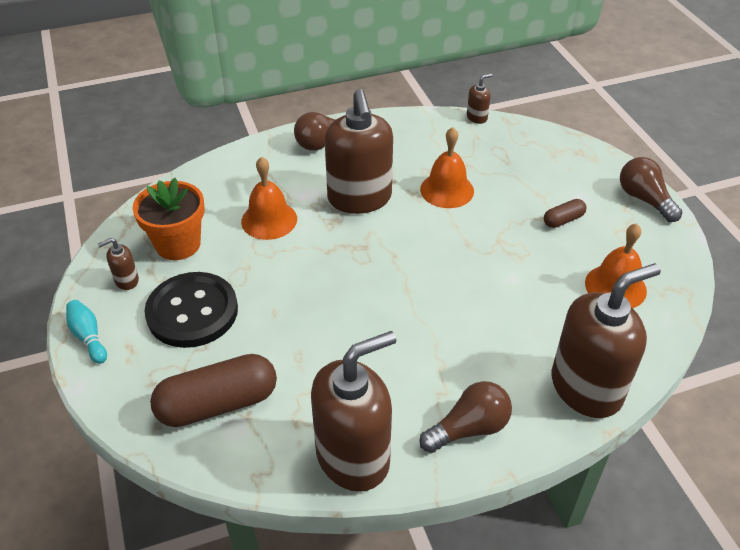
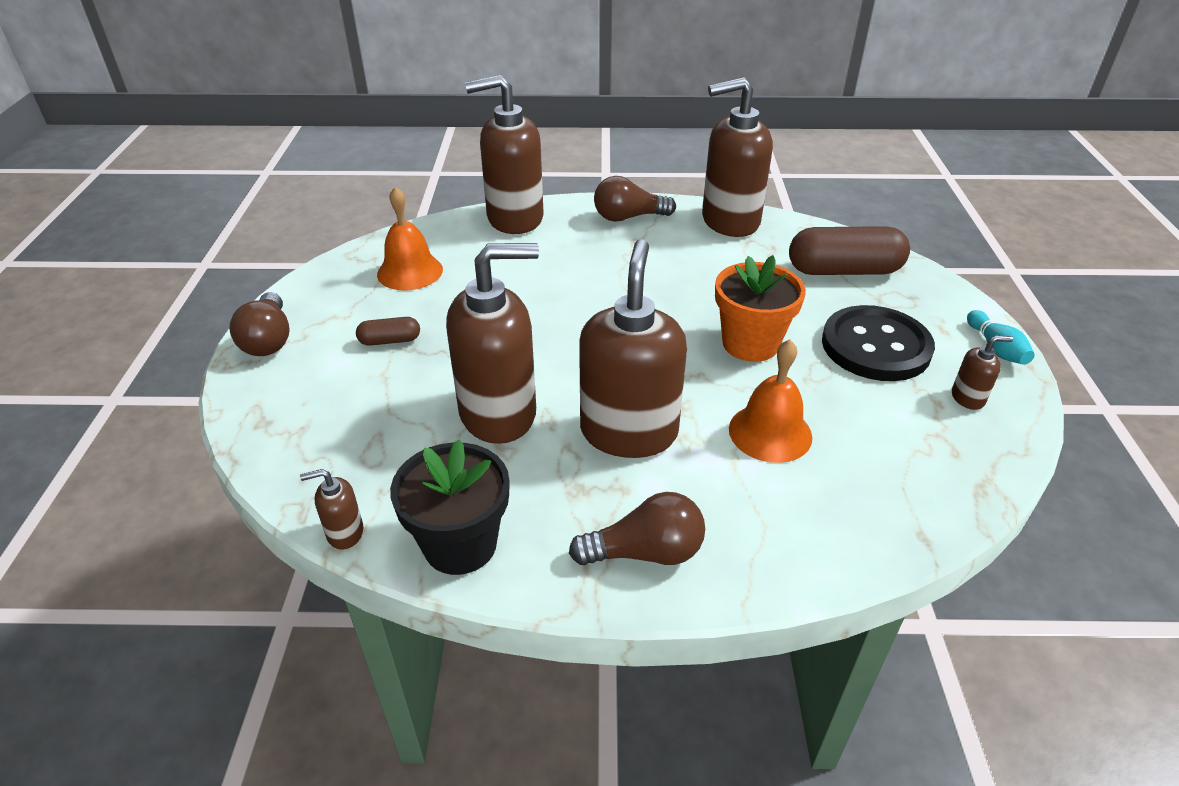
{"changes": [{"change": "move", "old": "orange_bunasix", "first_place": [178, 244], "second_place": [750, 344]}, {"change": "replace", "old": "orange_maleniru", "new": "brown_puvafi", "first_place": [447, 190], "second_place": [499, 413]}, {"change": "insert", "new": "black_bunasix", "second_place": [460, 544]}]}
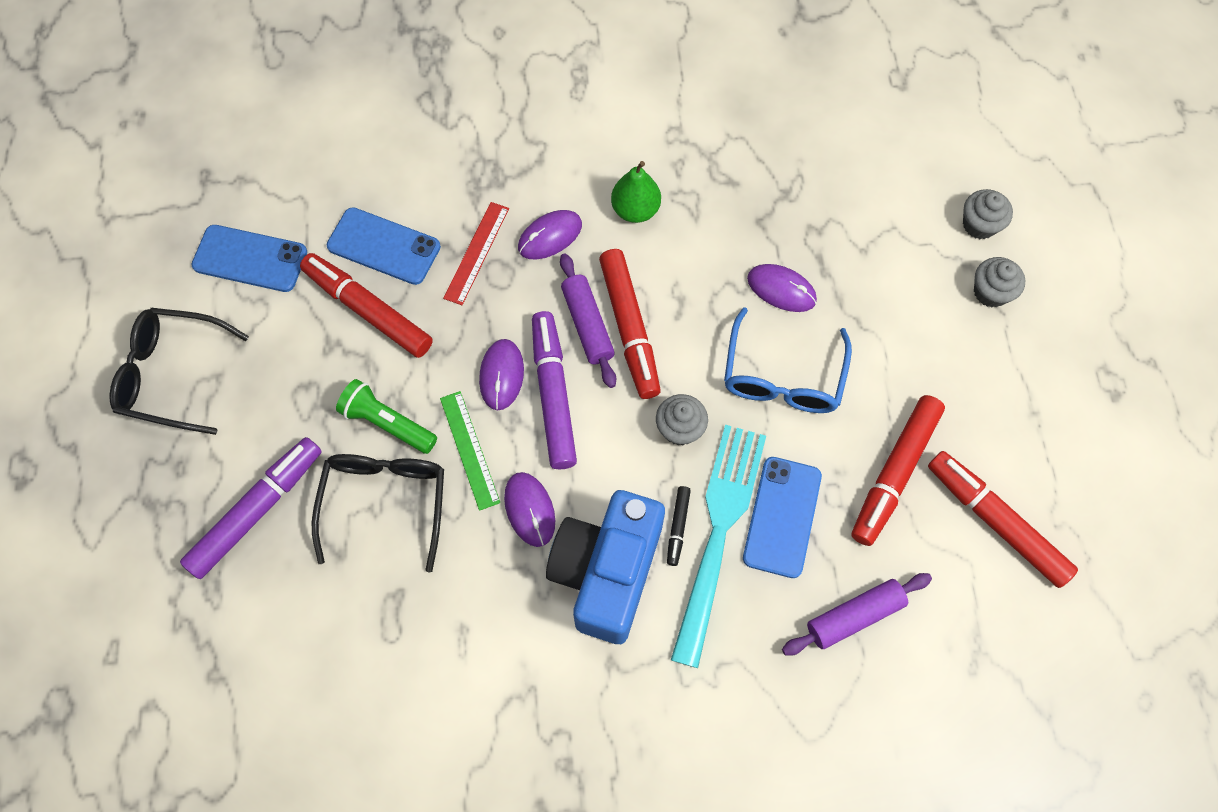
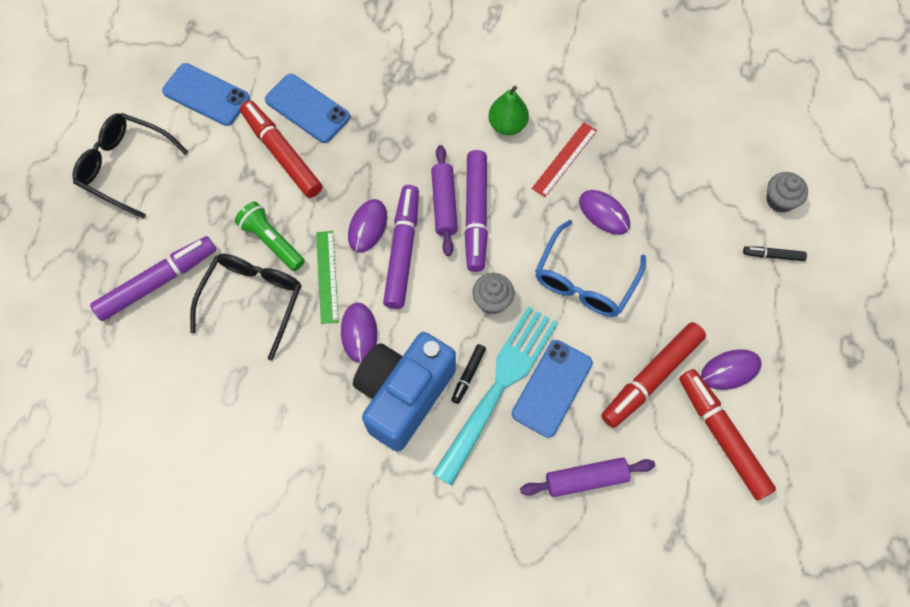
{"changes": [{"change": "move", "old": "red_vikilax", "first_place": [477, 253], "second_place": [564, 159]}, {"change": "move", "old": "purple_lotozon", "first_place": [550, 236], "second_place": [730, 370]}, {"change": "recolor", "old": "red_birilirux", "new": "purple_birilirux", "first_place": [629, 328], "second_place": [476, 214]}, {"change": "replace", "old": "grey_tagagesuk", "new": "black_birilirux", "first_place": [990, 292], "second_place": [773, 255]}]}
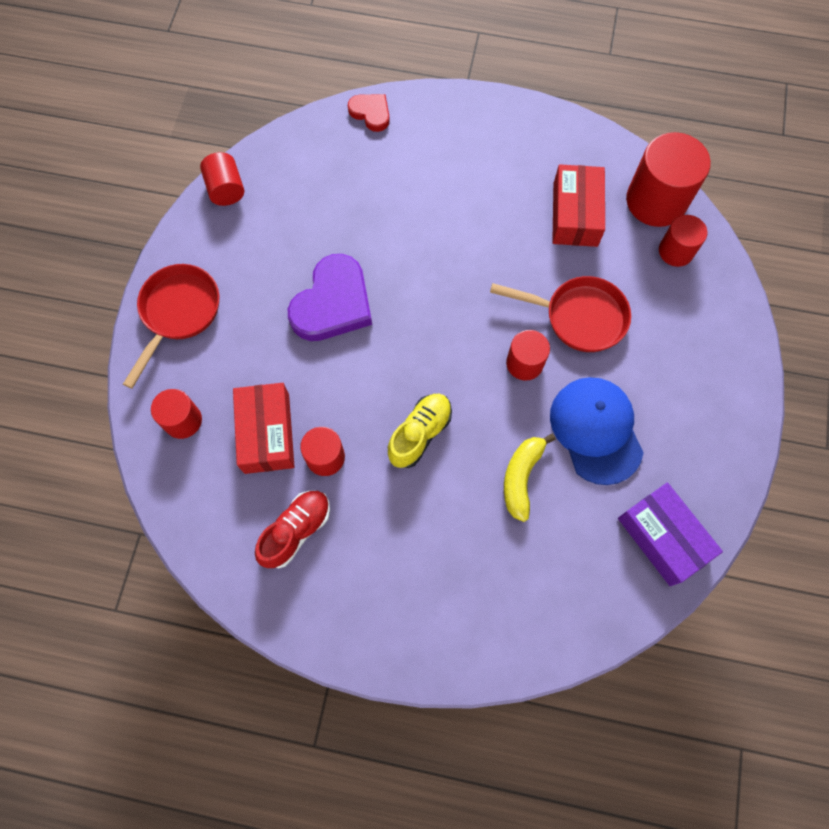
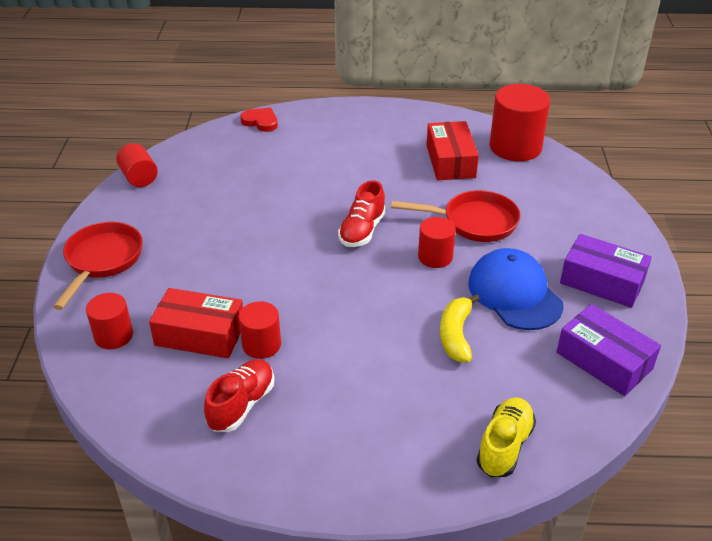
{"changes": [{"change": "rotate", "old": "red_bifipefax", "first_place": [267, 433], "second_place": [200, 334], "degrees": -60}, {"change": "delete", "old": "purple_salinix", "first_place": [333, 303]}, {"change": "move", "old": "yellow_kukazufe", "first_place": [420, 434], "second_place": [504, 446]}, {"change": "delete", "old": "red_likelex", "first_place": [676, 251]}, {"change": "insert", "new": "red_kukazufe", "second_place": [362, 230]}, {"change": "insert", "new": "purple_bifipefax", "second_place": [602, 282]}]}
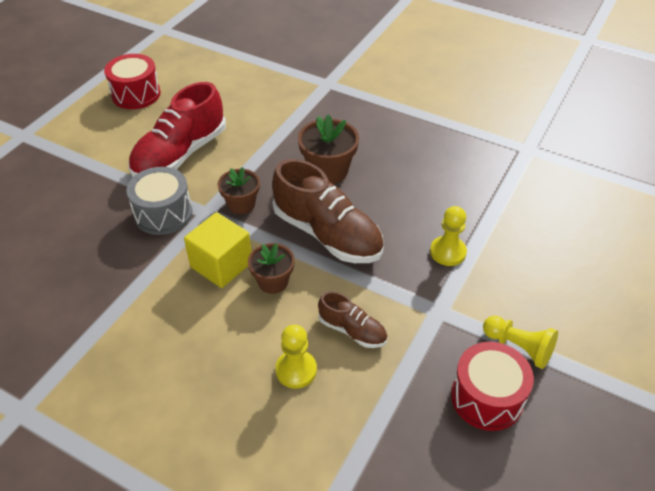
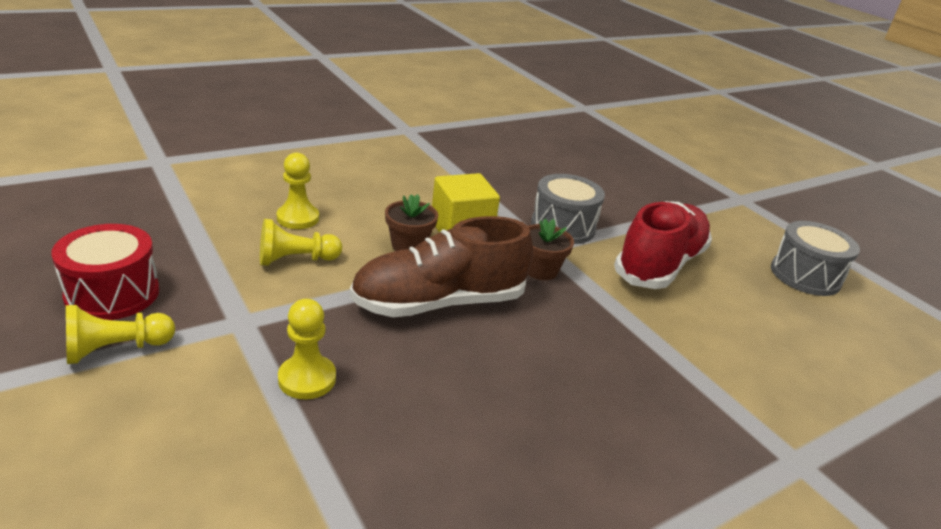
{"changes": [{"change": "recolor", "old": "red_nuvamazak", "new": "grey_nuvamazak", "first_place": [136, 94], "second_place": [805, 275]}, {"change": "rotate", "old": "red_kukazufe", "first_place": [180, 154], "second_place": [659, 265], "degrees": 60}, {"change": "delete", "old": "brown_bunasix", "first_place": [328, 171]}, {"change": "replace", "old": "brown_kukazufe", "new": "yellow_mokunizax", "first_place": [352, 330], "second_place": [296, 260]}]}
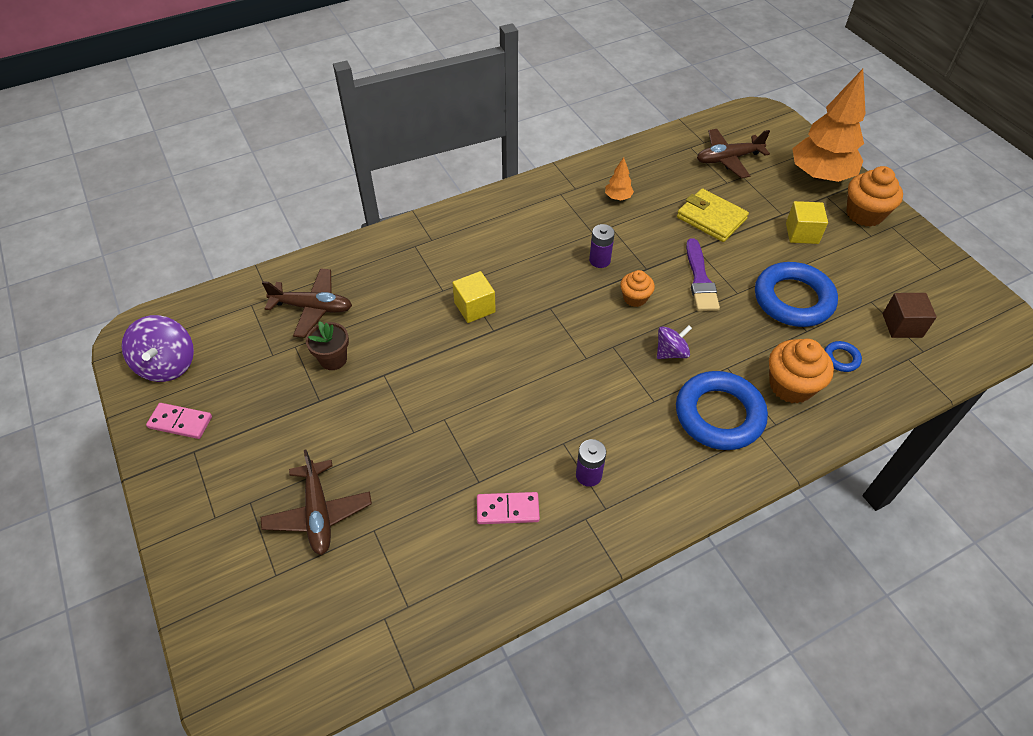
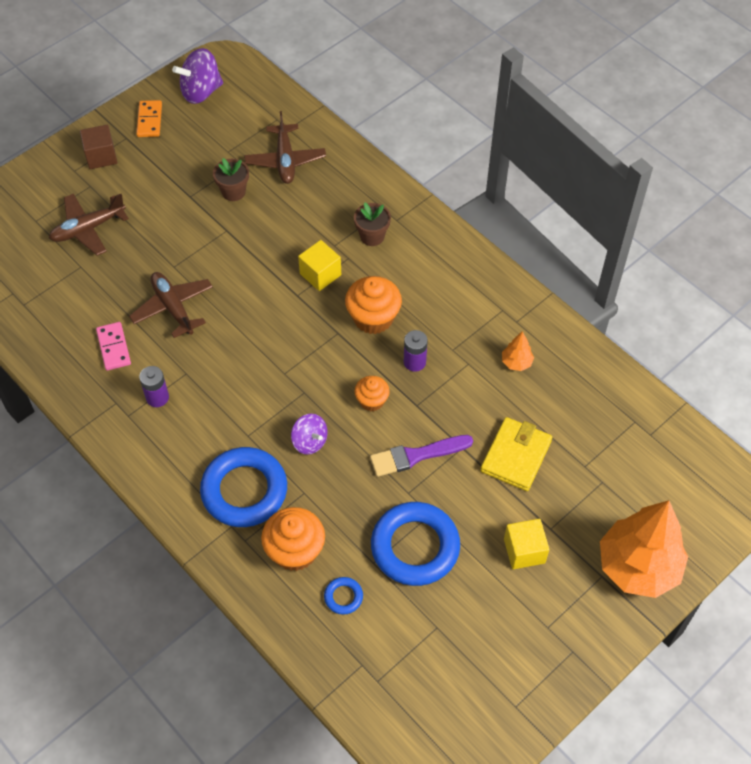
{"changes": [{"change": "recolor", "old": "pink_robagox", "new": "orange_robagox", "first_place": [180, 422], "second_place": [149, 120]}, {"change": "move", "old": "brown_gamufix", "first_place": [728, 159], "second_place": [173, 308]}, {"change": "move", "old": "orange_tagagesuk", "first_place": [864, 214], "second_place": [373, 318]}, {"change": "move", "old": "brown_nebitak", "first_place": [902, 325], "second_place": [101, 156]}, {"change": "insert", "new": "brown_bunasix", "second_place": [372, 236]}]}
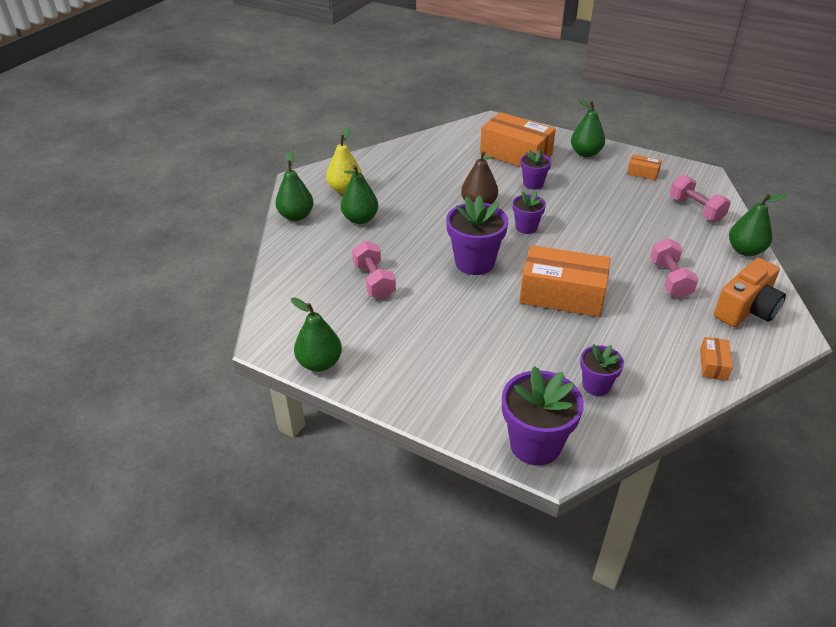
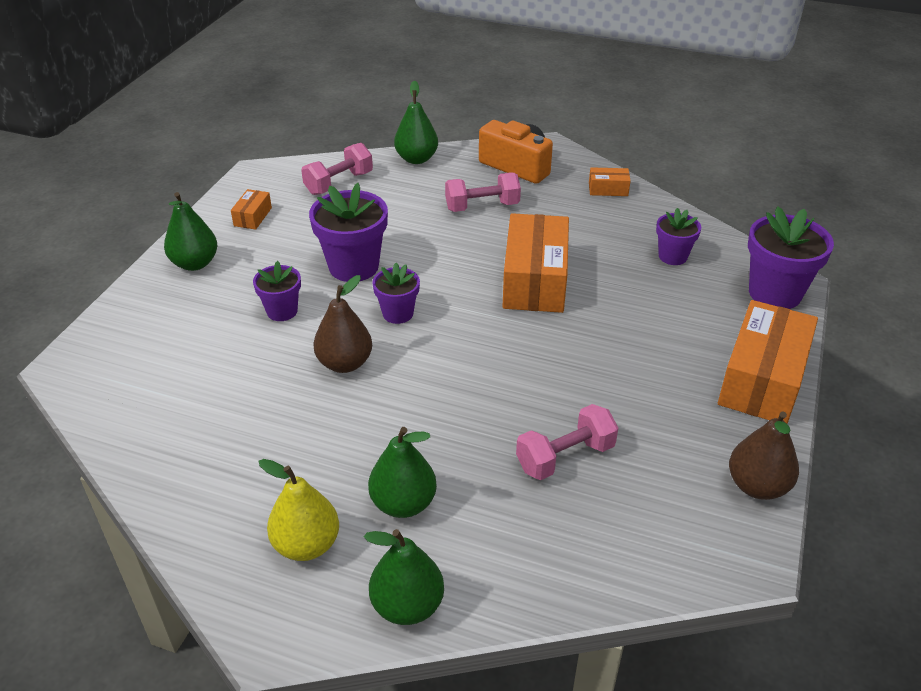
{"changes": [{"change": "recolor", "old": "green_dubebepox", "new": "brown_dubebepox", "first_place": [320, 363], "second_place": [757, 486]}, {"change": "move", "old": "purple_bunasix", "first_place": [474, 262], "second_place": [353, 266]}, {"change": "move", "old": "orange_bifipefax", "first_place": [516, 154], "second_place": [762, 379]}]}
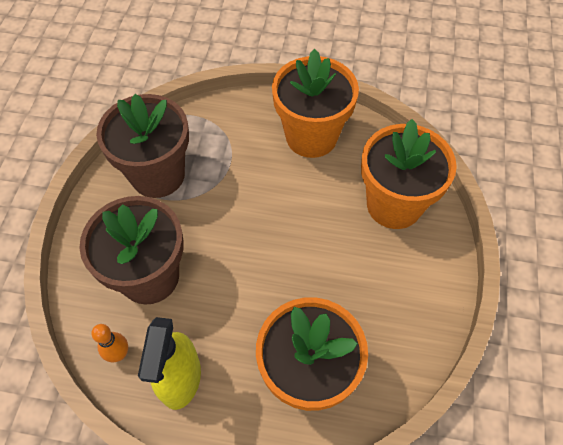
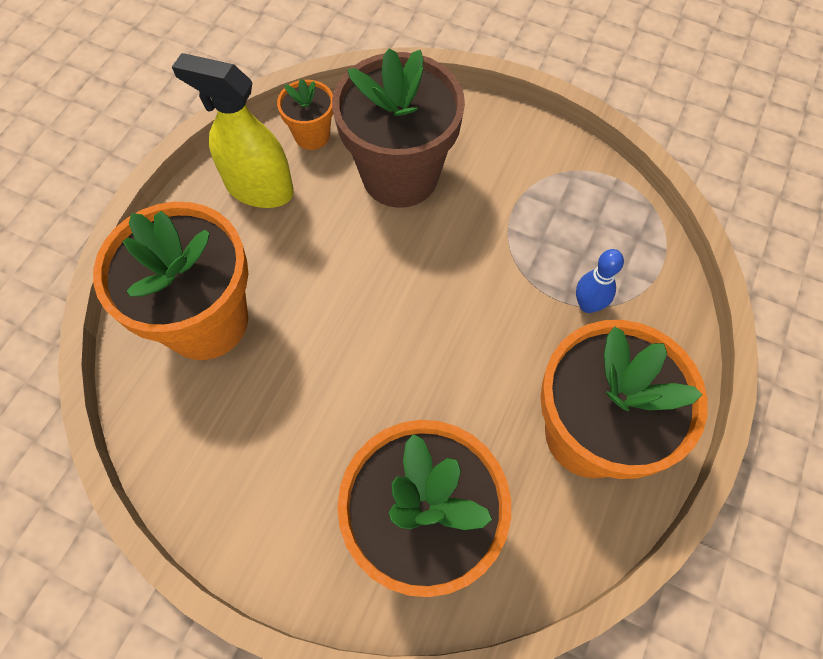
{"changes": [{"change": "replace", "old": "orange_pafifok", "new": "orange_bunasix", "first_place": [119, 354], "second_place": [312, 135]}, {"change": "delete", "old": "brown_bunasix", "first_place": [158, 175]}, {"change": "insert", "new": "blue_pafifok", "second_place": [588, 305]}]}
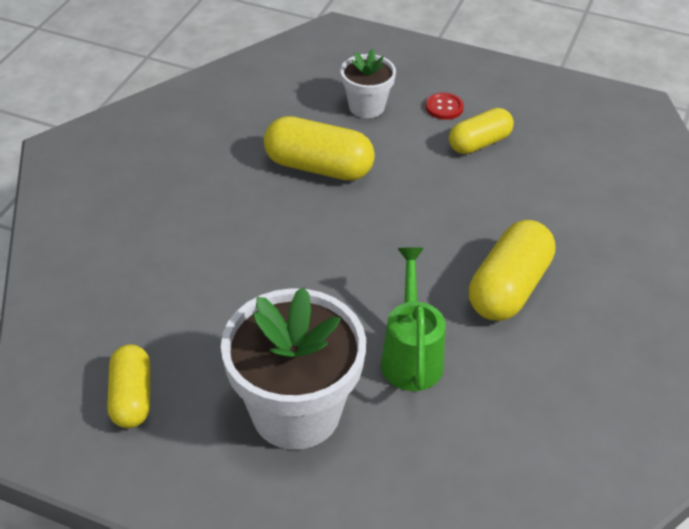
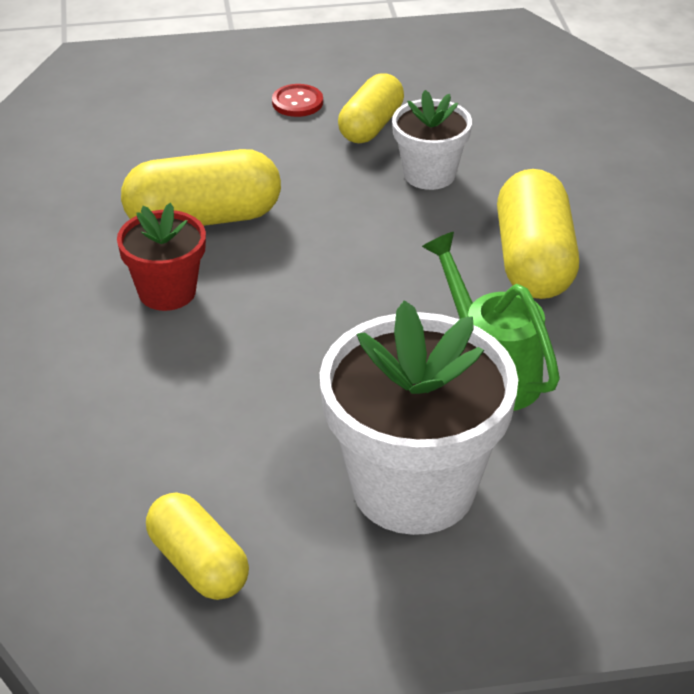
{"changes": [{"change": "move", "old": "white_bunasix", "first_place": [366, 106], "second_place": [429, 174]}, {"change": "insert", "new": "red_bunasix", "second_place": [167, 292]}]}
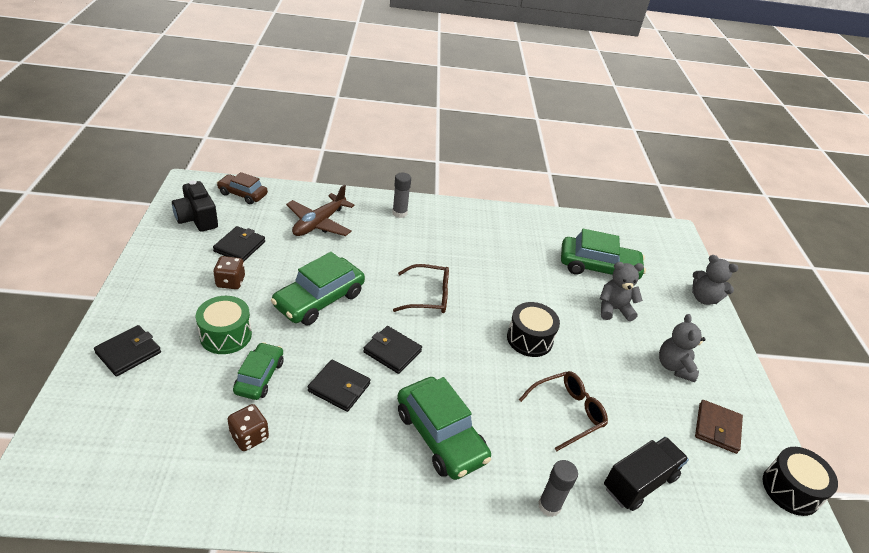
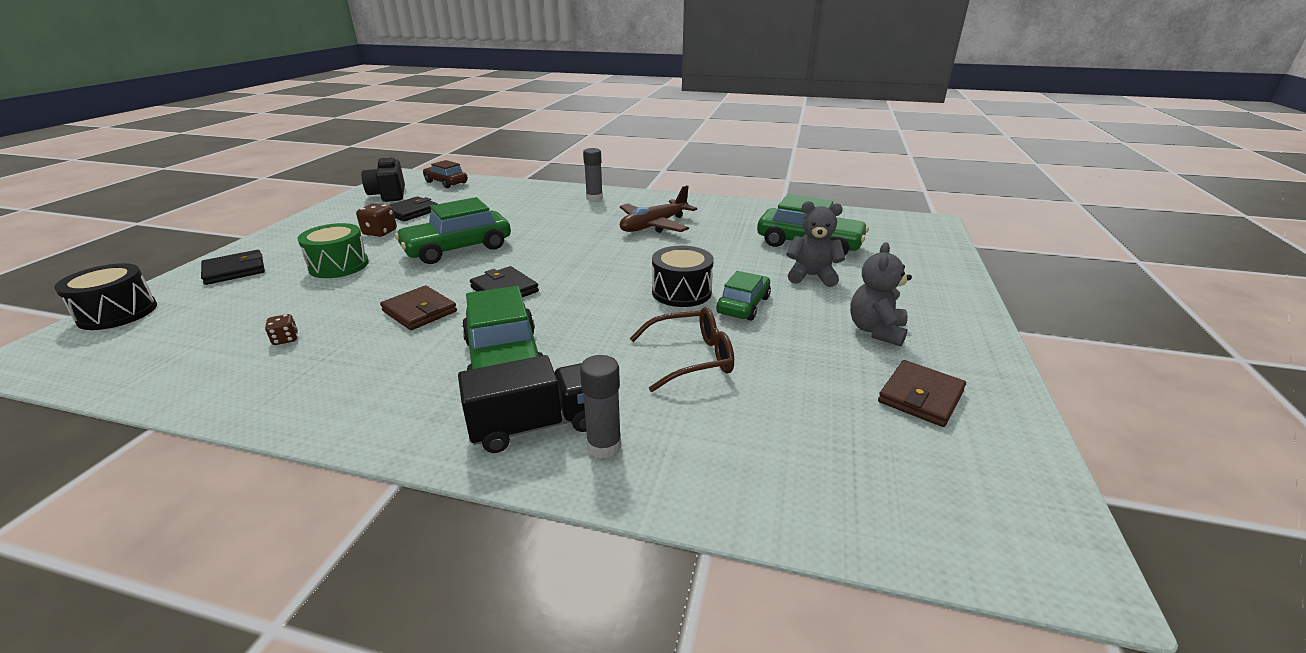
{"changes": [{"change": "resize", "old": "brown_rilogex", "first_place": [249, 436], "second_place": [285, 339], "factor": 0.62}, {"change": "move", "old": "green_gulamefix", "first_place": [259, 377], "second_place": [743, 305]}, {"change": "move", "old": "brown_gamufix", "first_place": [319, 223], "second_place": [654, 225]}, {"change": "recolor", "old": "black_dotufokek", "new": "brown_dotufokek", "first_place": [339, 387], "second_place": [420, 311]}, {"change": "delete", "old": "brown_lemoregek", "first_place": [429, 296]}, {"change": "move", "old": "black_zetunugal", "first_place": [639, 482], "second_place": [535, 426]}, {"change": "delete", "old": "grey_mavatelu", "first_place": [704, 298]}, {"change": "move", "old": "black_nuvamazak", "first_place": [790, 489], "second_place": [118, 313]}]}
